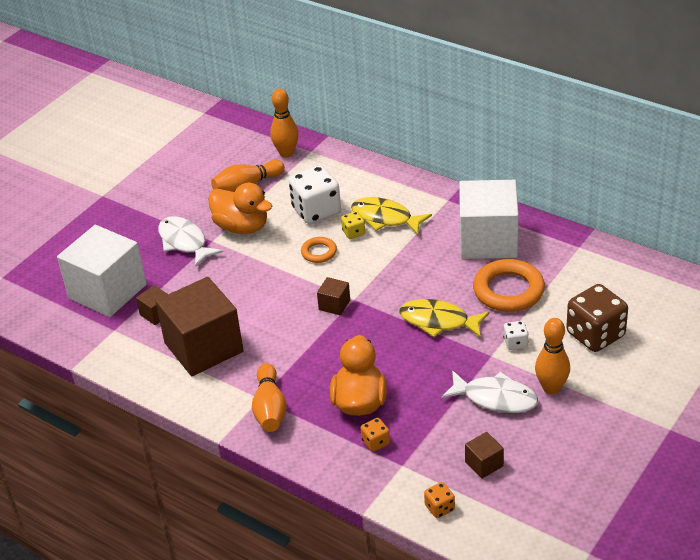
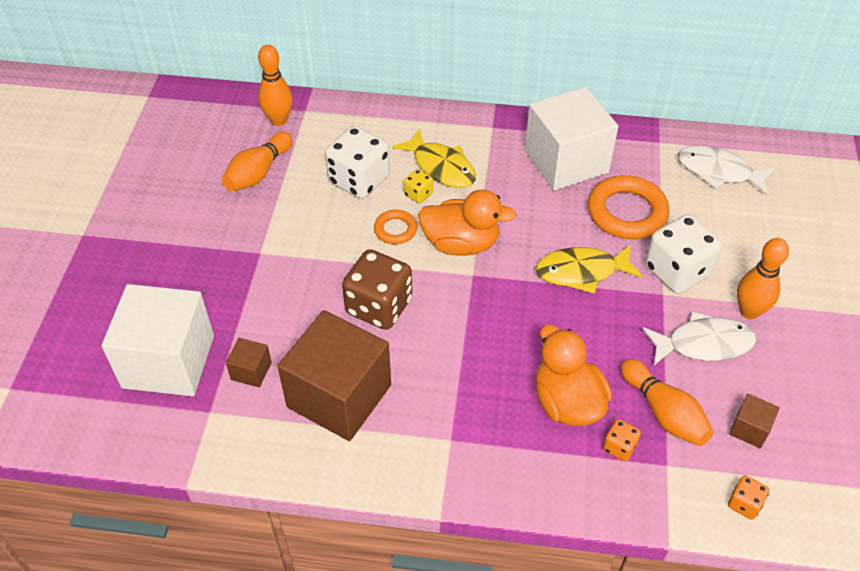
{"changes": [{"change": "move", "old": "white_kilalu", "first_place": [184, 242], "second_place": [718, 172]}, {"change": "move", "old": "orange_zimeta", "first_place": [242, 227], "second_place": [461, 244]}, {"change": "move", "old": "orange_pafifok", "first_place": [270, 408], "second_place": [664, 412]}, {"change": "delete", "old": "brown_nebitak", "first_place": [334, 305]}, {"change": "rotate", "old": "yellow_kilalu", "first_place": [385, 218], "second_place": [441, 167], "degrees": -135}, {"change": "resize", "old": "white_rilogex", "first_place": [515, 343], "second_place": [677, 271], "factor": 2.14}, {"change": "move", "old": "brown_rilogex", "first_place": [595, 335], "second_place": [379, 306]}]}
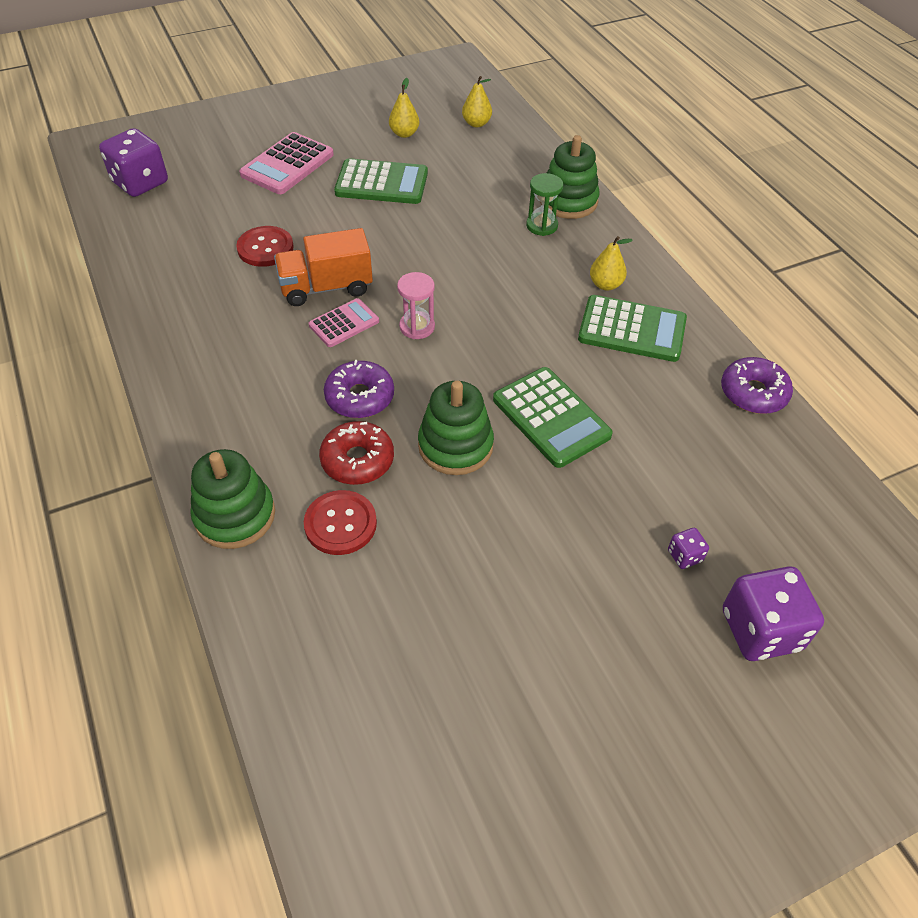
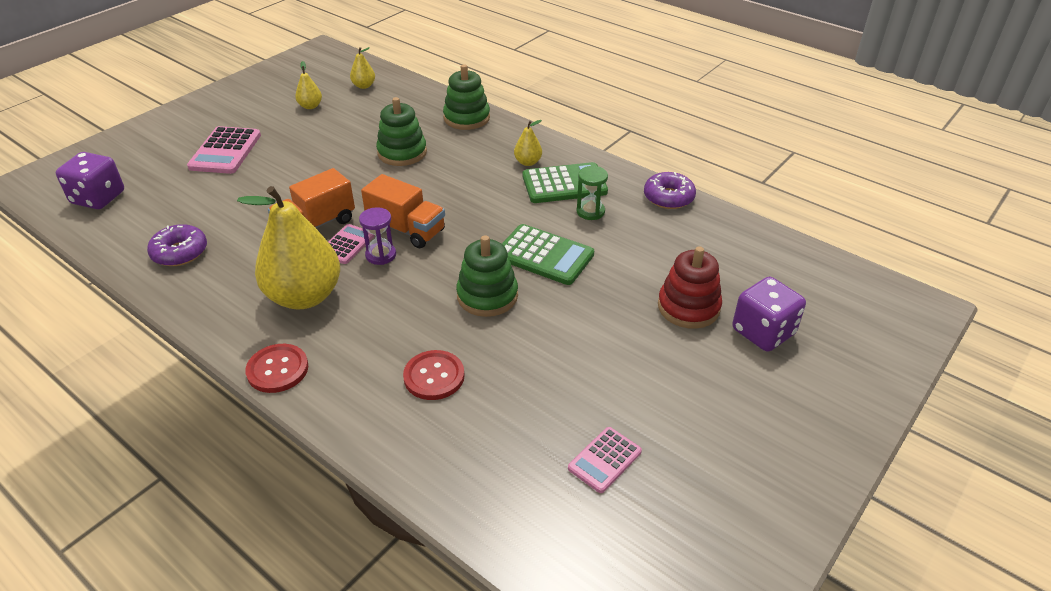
{"changes": [{"change": "move", "old": "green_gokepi", "first_place": [235, 515], "second_place": [402, 152]}, {"change": "move", "old": "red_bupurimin", "first_place": [265, 248], "second_place": [277, 369]}, {"change": "delete", "old": "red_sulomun", "first_place": [357, 460]}, {"change": "move", "old": "purple_sulomun", "first_place": [360, 397], "second_place": [180, 252]}, {"change": "delete", "old": "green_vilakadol", "first_place": [381, 183]}, {"change": "replace", "old": "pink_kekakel", "new": "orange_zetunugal", "first_place": [417, 327], "second_place": [406, 229]}, {"change": "move", "old": "green_kekakel", "first_place": [541, 226], "second_place": [590, 211]}, {"change": "replace", "old": "purple_rilogex", "new": "red_gokepi", "first_place": [684, 556], "second_place": [688, 307]}, {"change": "insert", "new": "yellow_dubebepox", "second_place": [304, 296]}, {"change": "insert", "new": "purple_kekakel", "second_place": [381, 255]}, {"change": "insert", "new": "pink_vilakadol", "second_place": [604, 460]}]}
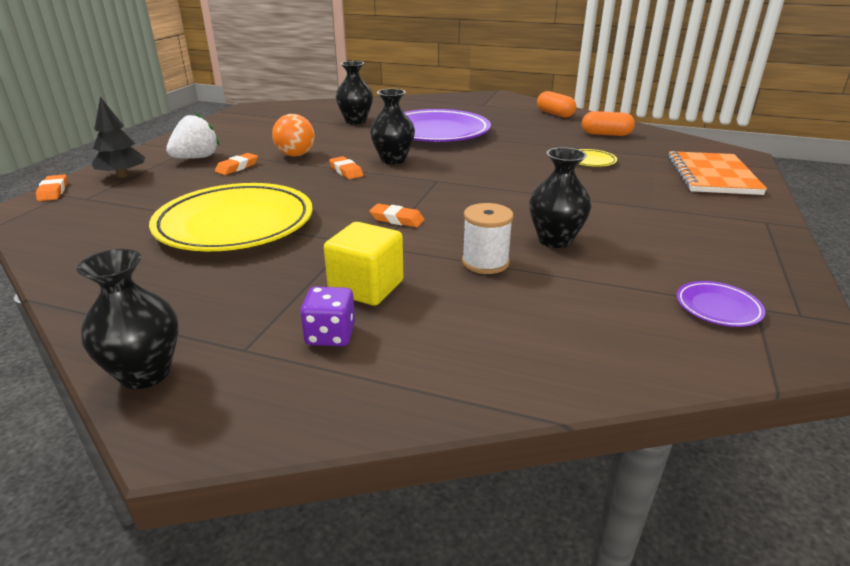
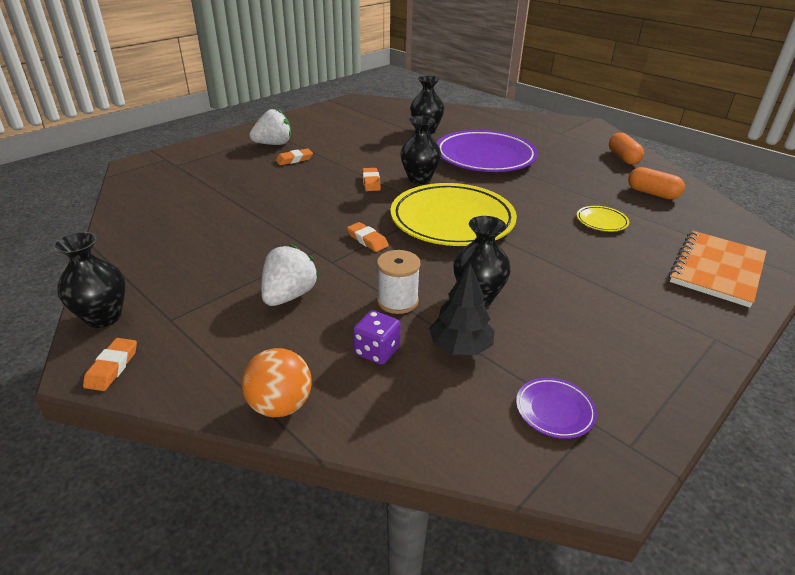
{"changes": [{"change": "move", "old": "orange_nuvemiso", "first_place": [53, 191], "second_place": [112, 367]}, {"change": "move", "old": "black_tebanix", "first_place": [122, 175], "second_place": [460, 347]}, {"change": "move", "old": "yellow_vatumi", "first_place": [235, 224], "second_place": [452, 220]}, {"change": "move", "old": "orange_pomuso", "first_place": [296, 155], "second_place": [280, 405]}, {"change": "move", "old": "purple_rilogex", "first_place": [330, 335], "second_place": [377, 351]}, {"change": "replace", "old": "yellow_nebitak", "new": "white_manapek", "first_place": [366, 287], "second_place": [289, 296]}]}
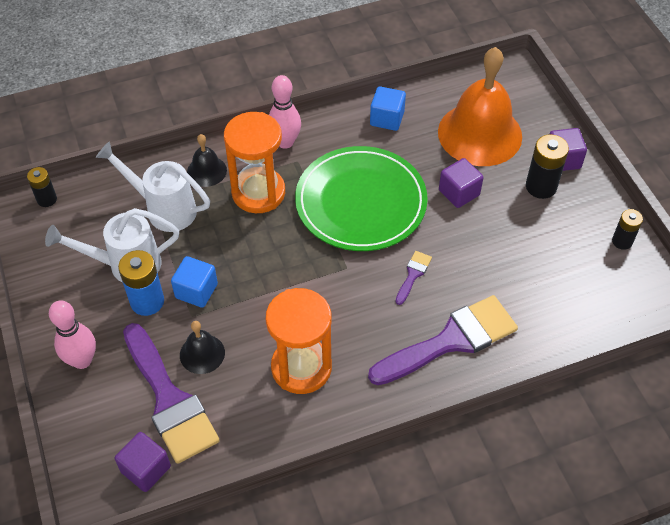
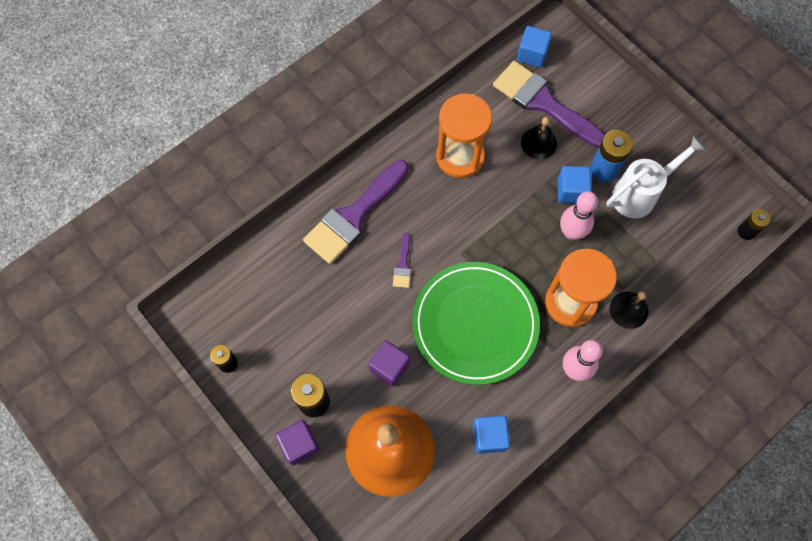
{"changes": [{"change": "move", "old": "pink_pafifok", "first_place": [82, 360], "second_place": [571, 232]}, {"change": "delete", "old": "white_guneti", "first_place": [163, 209]}, {"change": "recolor", "old": "purple_nebitak", "new": "blue_nebitak", "first_place": [146, 469], "second_place": [532, 54]}]}
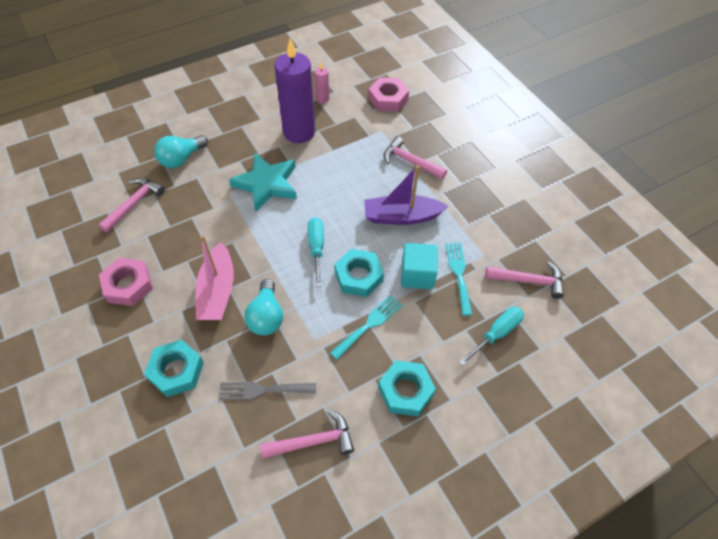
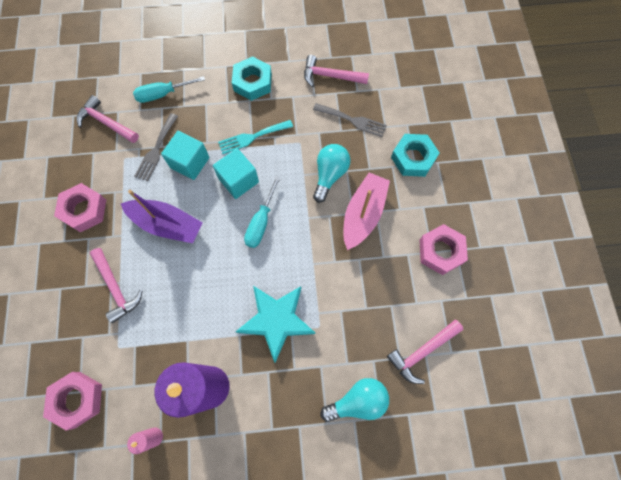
{"changes": [{"change": "replace", "old": "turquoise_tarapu", "new": "turquoise_nebitak", "first_place": [358, 276], "second_place": [238, 180]}, {"change": "recolor", "old": "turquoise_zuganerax", "new": "grey_zuganerax", "first_place": [459, 274], "second_place": [156, 150]}, {"change": "insert", "new": "pink_tarapu", "second_place": [84, 210]}]}
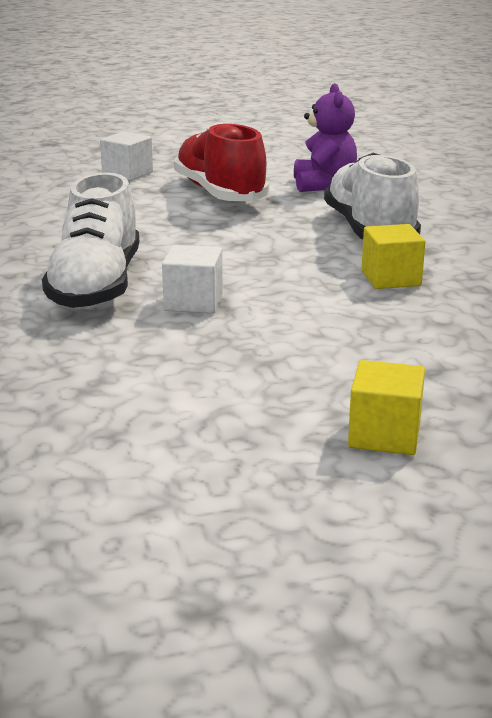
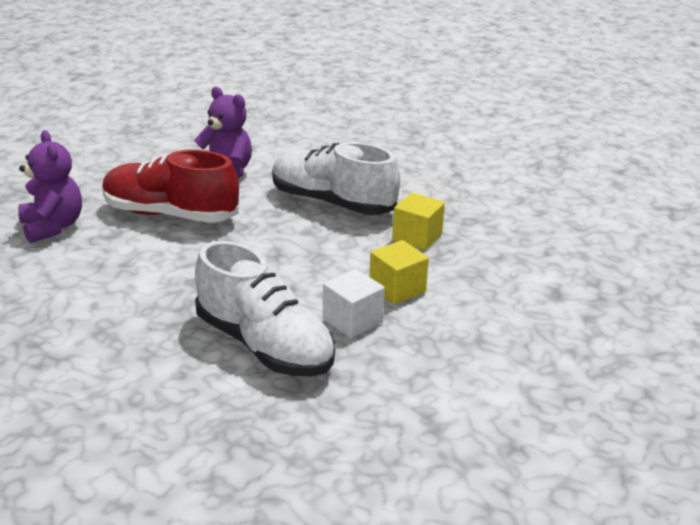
{"changes": [{"change": "replace", "old": "white_nebitak", "new": "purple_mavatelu", "first_place": [127, 174], "second_place": [53, 227]}, {"change": "move", "old": "yellow_nebitak", "first_place": [384, 435], "second_place": [397, 289]}]}
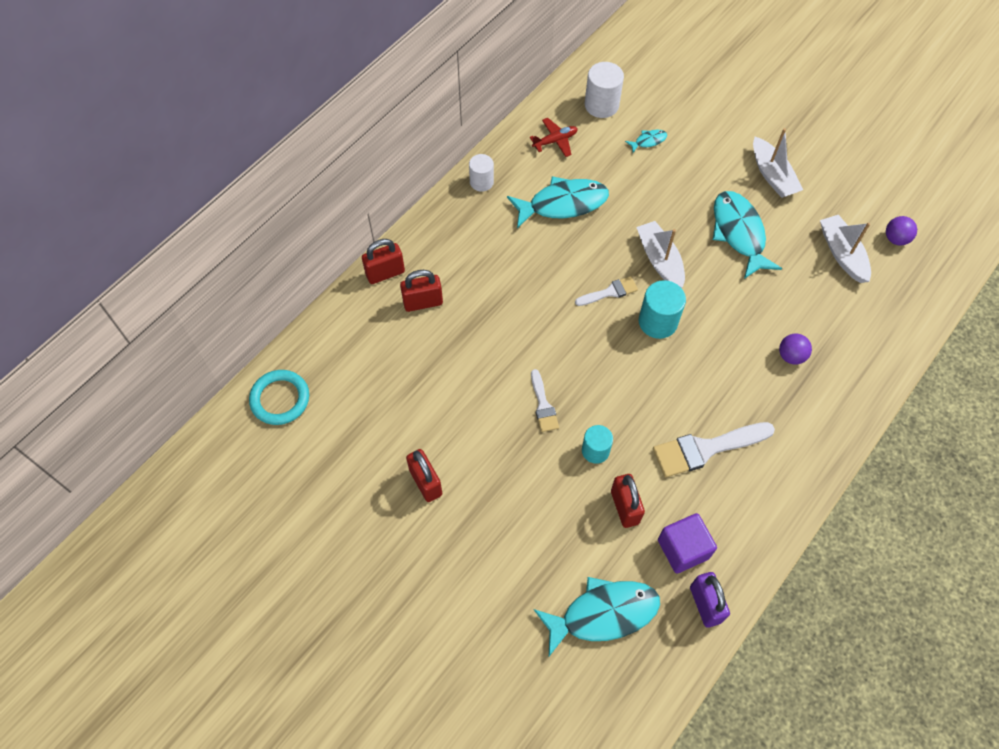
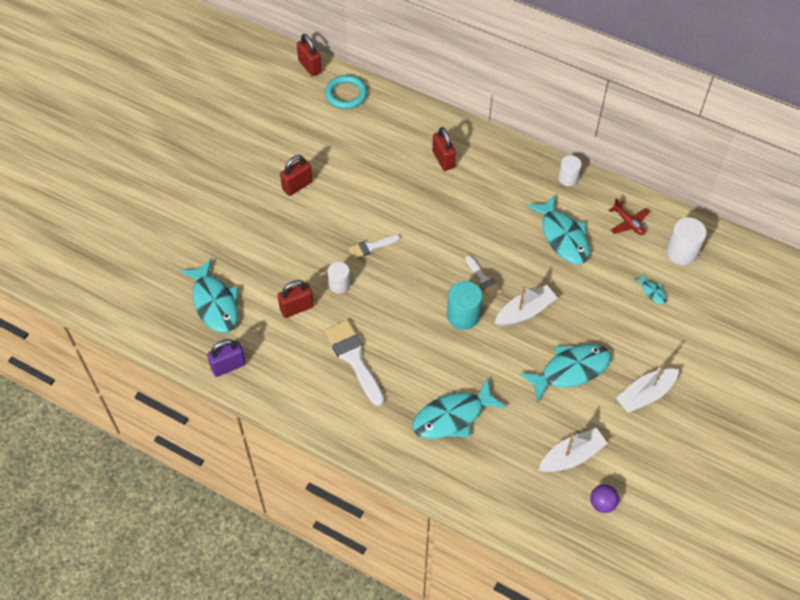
{"changes": [{"change": "move", "old": "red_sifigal", "first_place": [385, 273], "second_place": [310, 66]}, {"change": "recolor", "old": "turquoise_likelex", "new": "white_likelex", "first_place": [595, 450], "second_place": [339, 284]}, {"change": "delete", "old": "purple_nebitak", "first_place": [683, 549]}, {"change": "replace", "old": "purple_pomuso", "new": "turquoise_kilalu", "first_place": [791, 356], "second_place": [452, 417]}]}
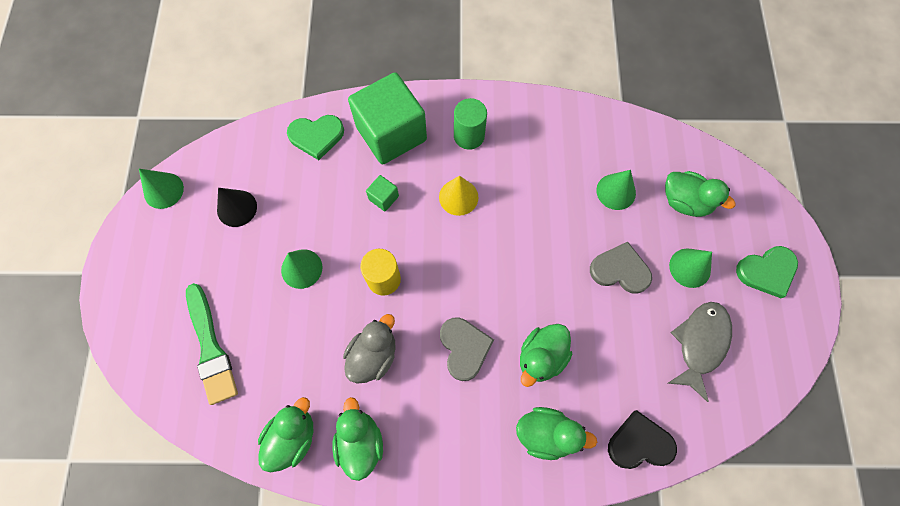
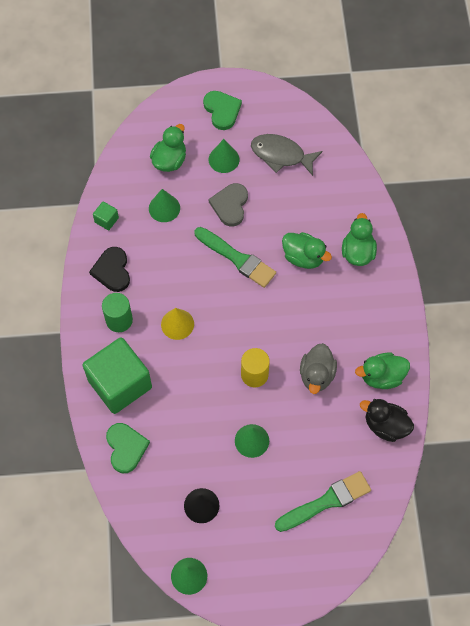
{"changes": [{"change": "recolor", "old": "green_zimeta", "new": "black_zimeta", "first_place": [292, 437], "second_place": [385, 425]}, {"change": "rotate", "old": "grey_zimeta", "first_place": [373, 355], "second_place": [316, 375], "degrees": -105}, {"change": "move", "old": "green_nebitak", "first_place": [383, 198], "second_place": [106, 220]}, {"change": "delete", "old": "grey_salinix", "first_place": [464, 348]}, {"change": "move", "old": "black_salinix", "first_place": [639, 443], "second_place": [112, 271]}, {"change": "insert", "new": "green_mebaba", "second_place": [237, 258]}]}
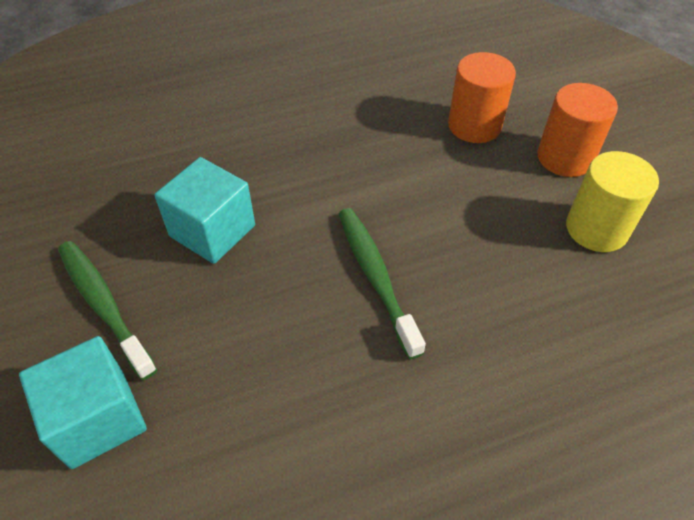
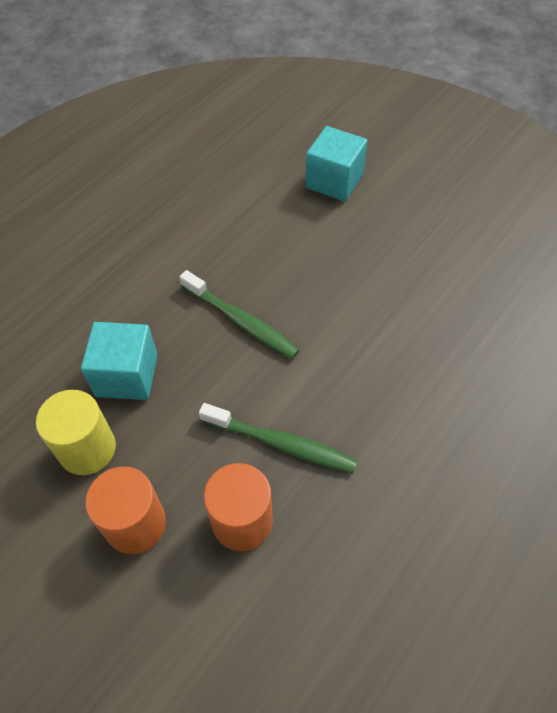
{"changes": [{"change": "move", "old": "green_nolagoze", "first_place": [104, 305], "second_place": [281, 443]}, {"change": "move", "old": "turquoise_nebitak", "first_place": [212, 231], "second_place": [127, 375]}]}
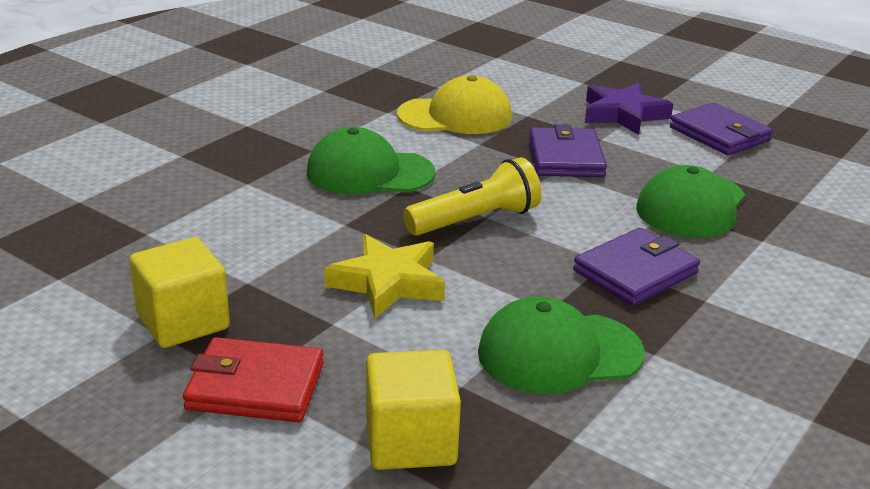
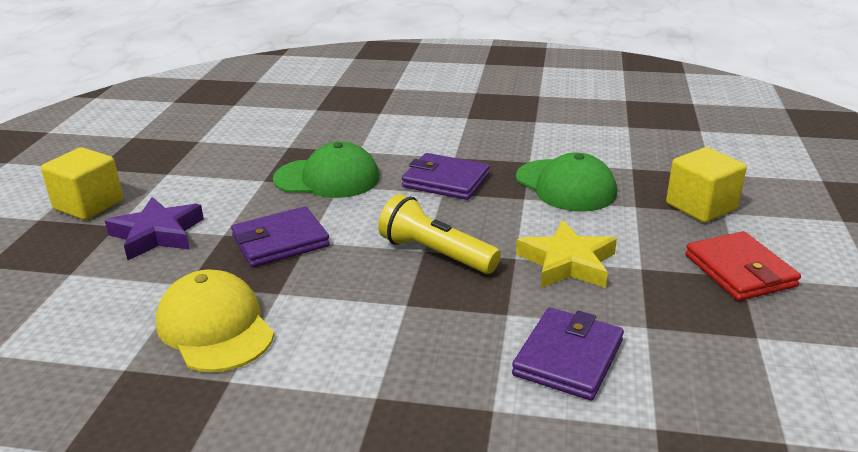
{"changes": [{"change": "move", "old": "yellow_nebitak", "first_place": [183, 322], "second_place": [89, 205]}, {"change": "delete", "old": "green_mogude", "first_place": [369, 172]}, {"change": "move", "old": "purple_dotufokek", "first_place": [719, 134], "second_place": [568, 358]}]}
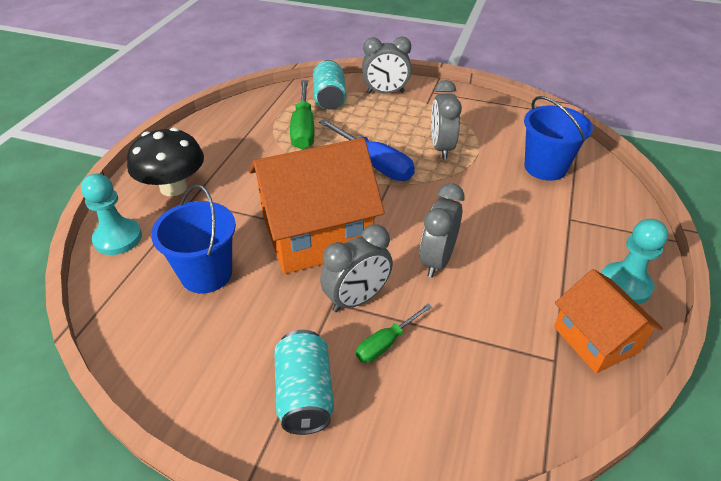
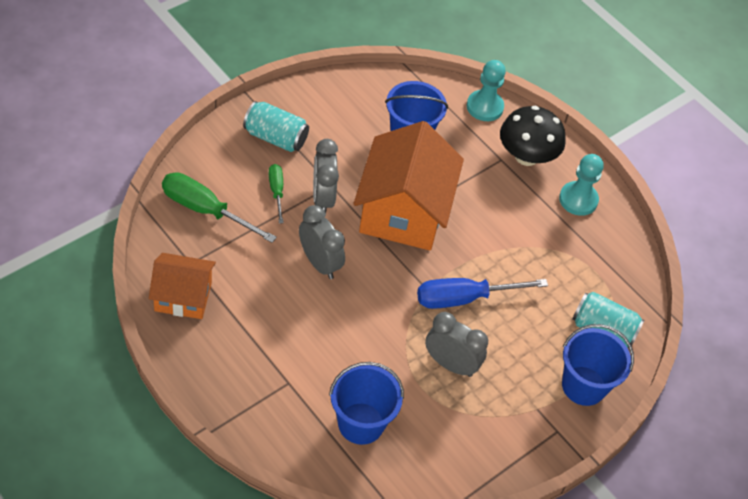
{"changes": [{"change": "move", "old": "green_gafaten", "first_place": [303, 128], "second_place": [205, 210]}, {"change": "replace", "old": "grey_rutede", "new": "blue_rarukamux", "first_place": [385, 93], "second_place": [583, 386]}, {"change": "move", "old": "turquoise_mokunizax", "first_place": [625, 285], "second_place": [578, 200]}]}
